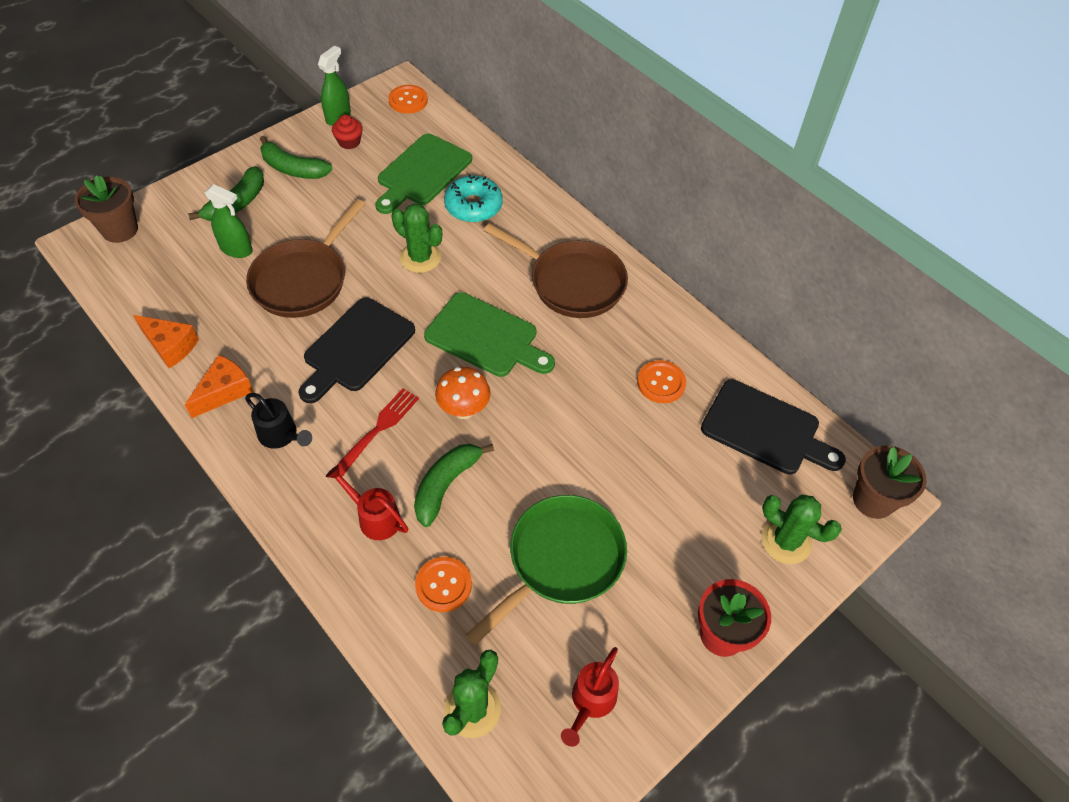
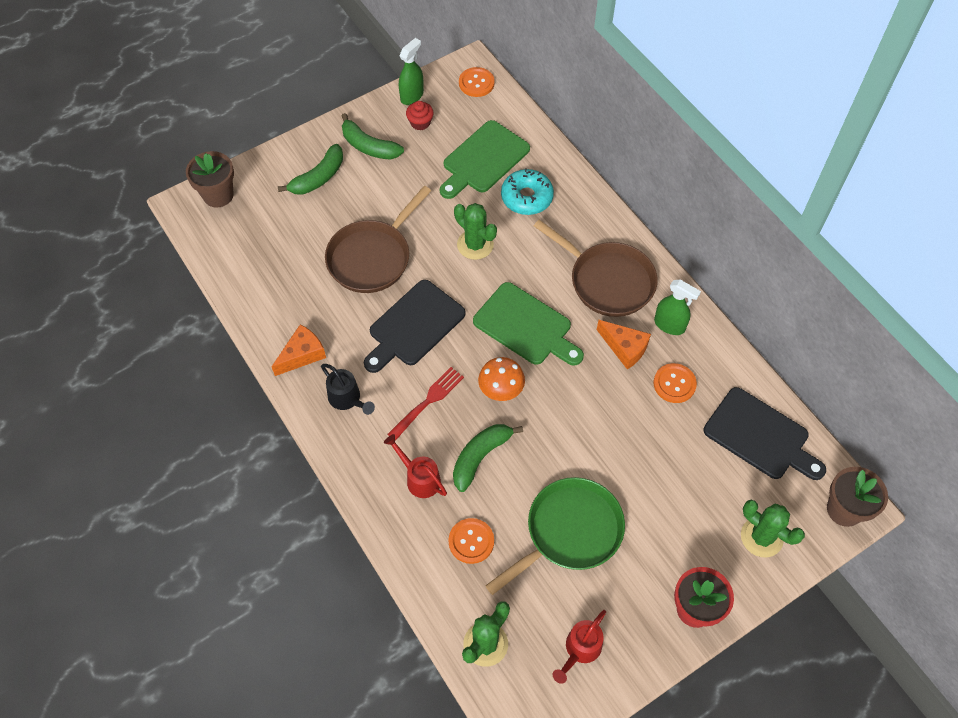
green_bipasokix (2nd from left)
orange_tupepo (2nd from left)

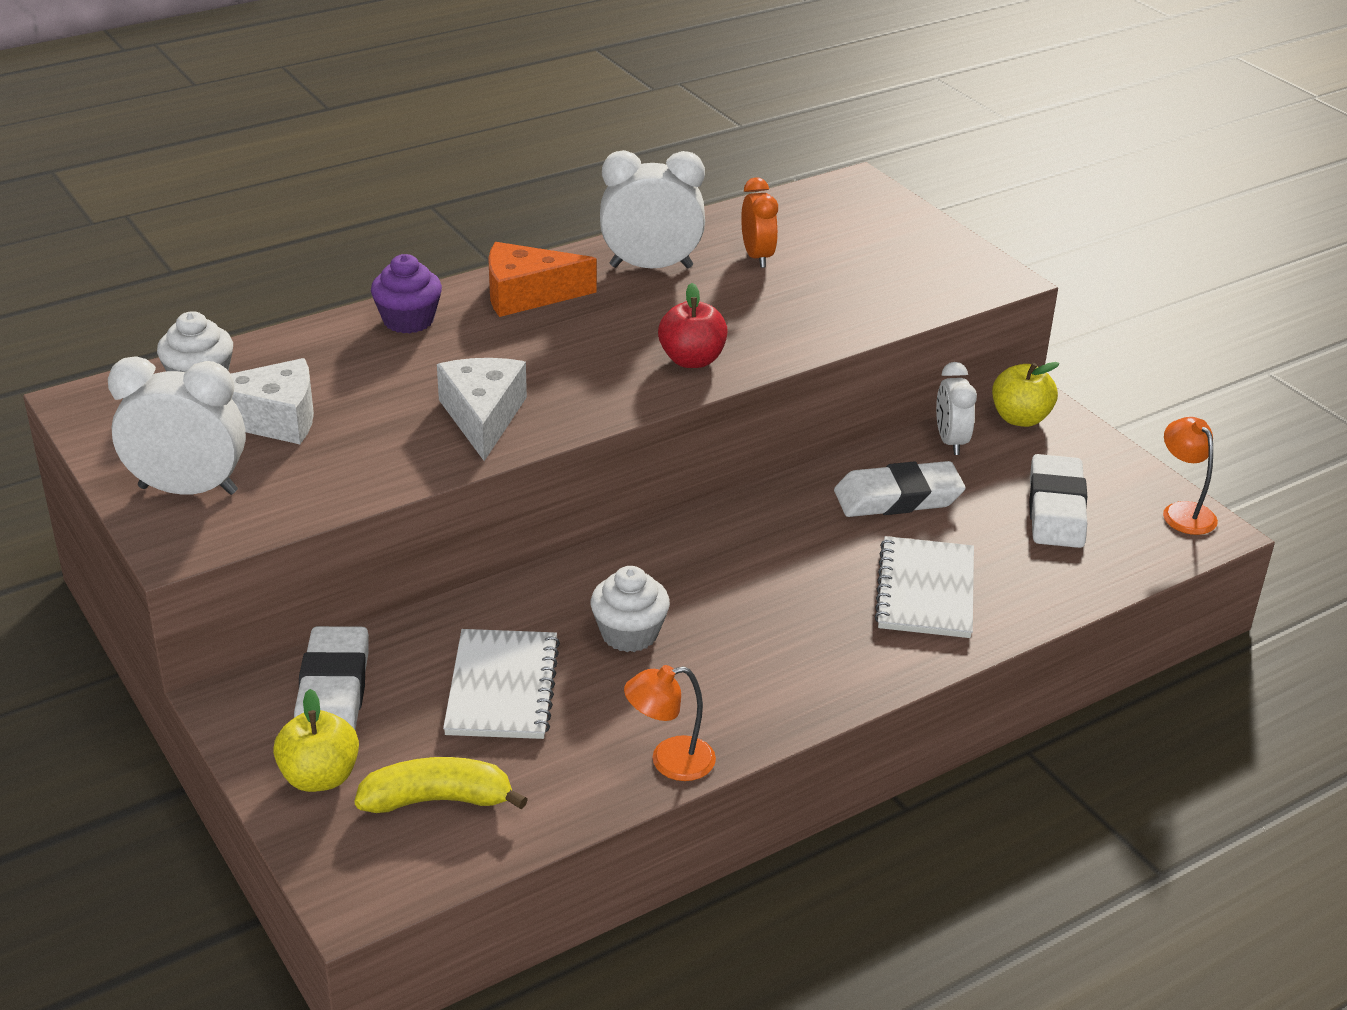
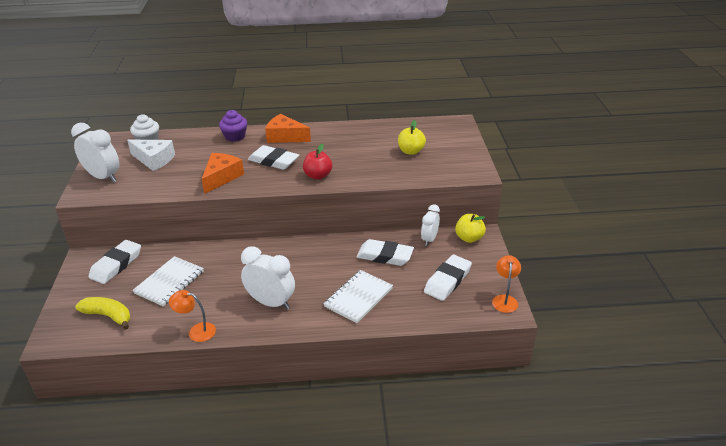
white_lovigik (2nd from left)
orange_lovigik
orange_tupepo (1st from left)
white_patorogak (2nd from left in the first image)
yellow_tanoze (1st from left)
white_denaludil (2nd from left)

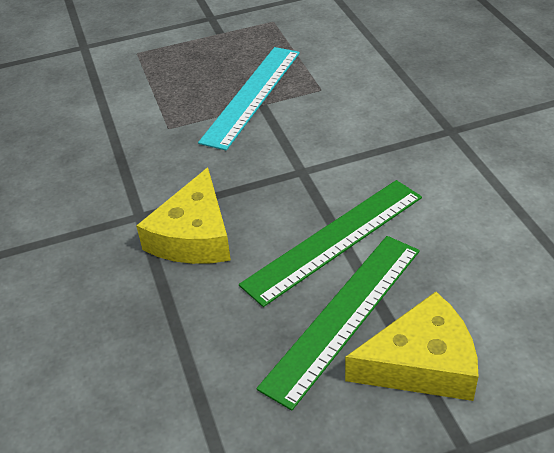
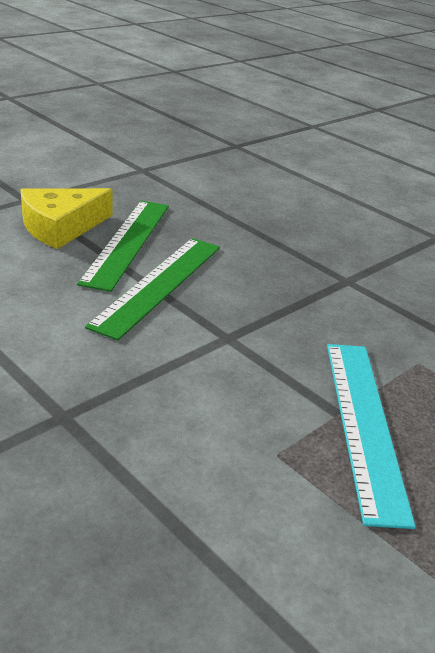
yellow_tupepo (1st from left in the first image)

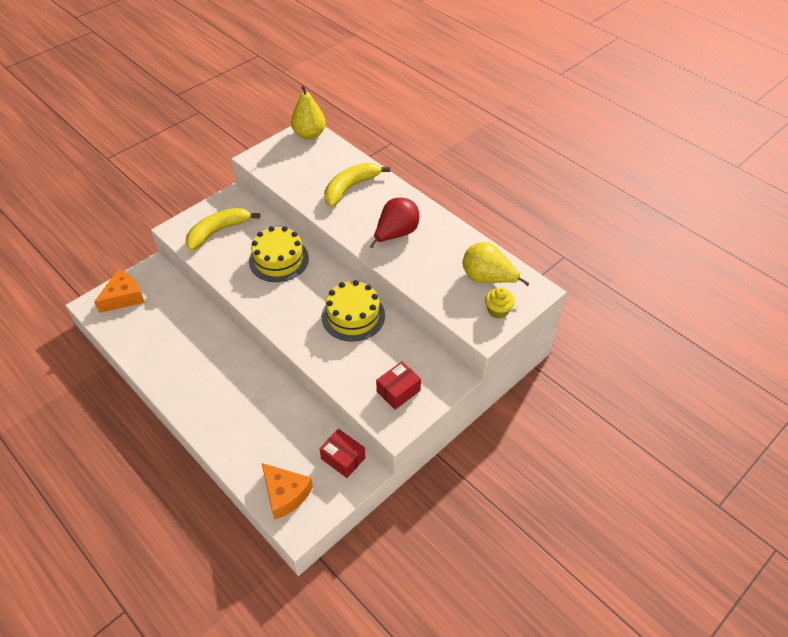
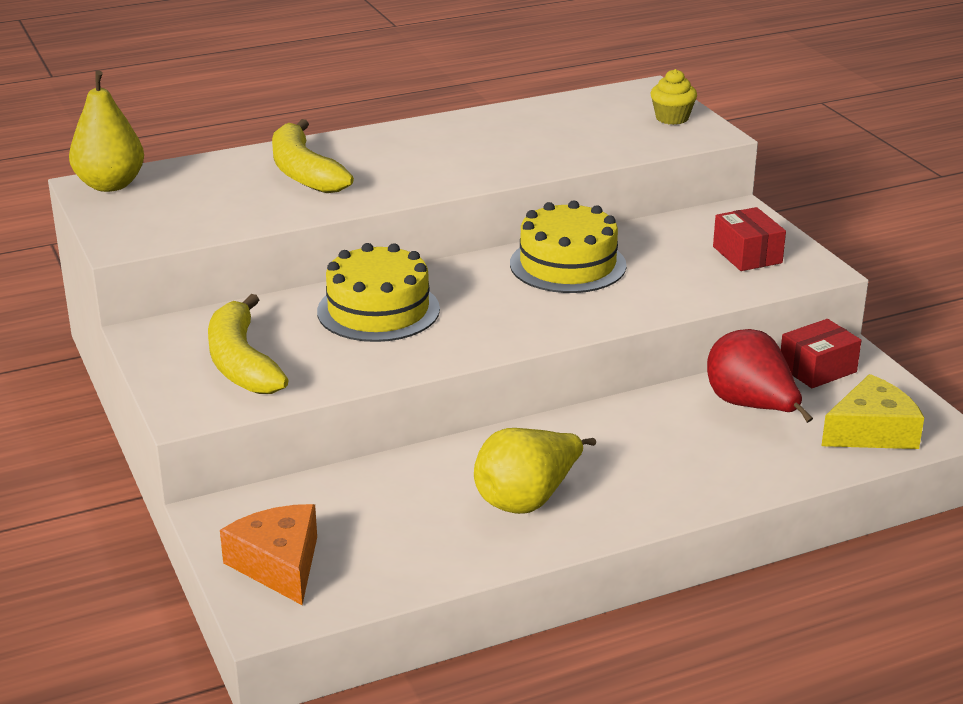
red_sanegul
yellow_sanegul (2nd from left)
yellow_tupepo

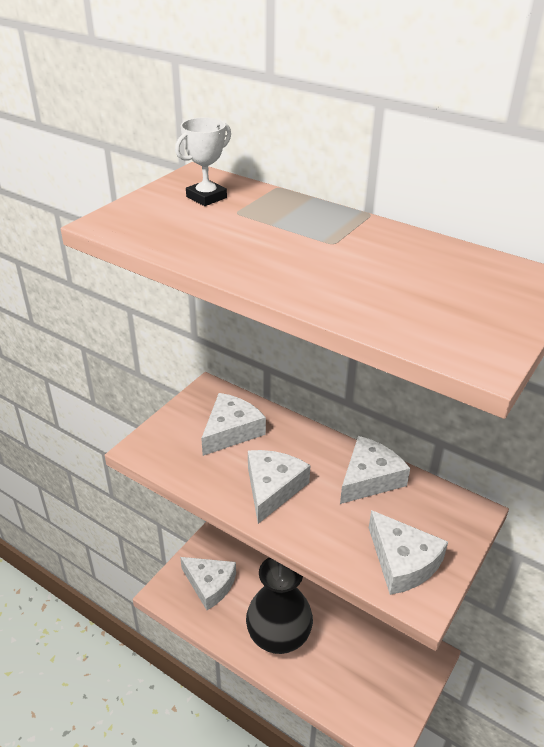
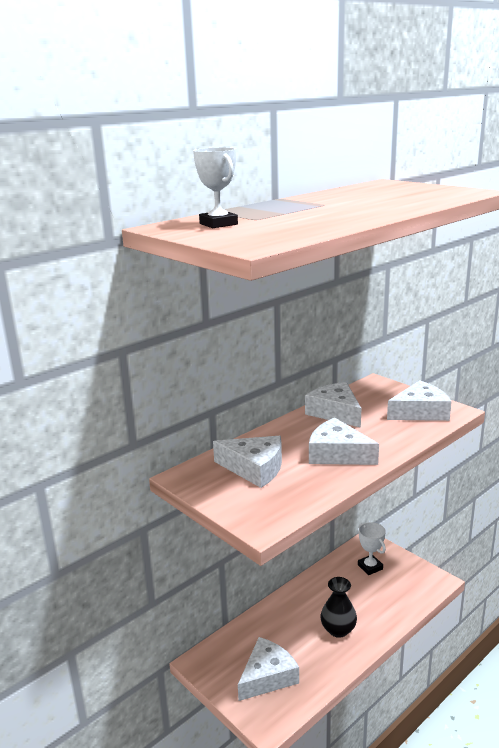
white_tupepo (1st from left)
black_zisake
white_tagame (2nd from left)

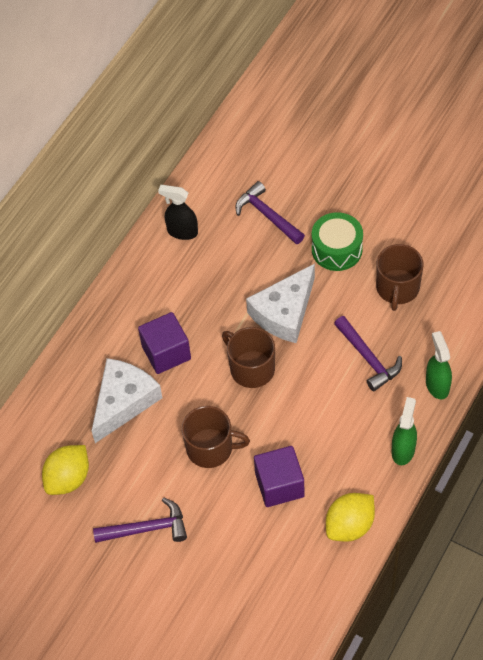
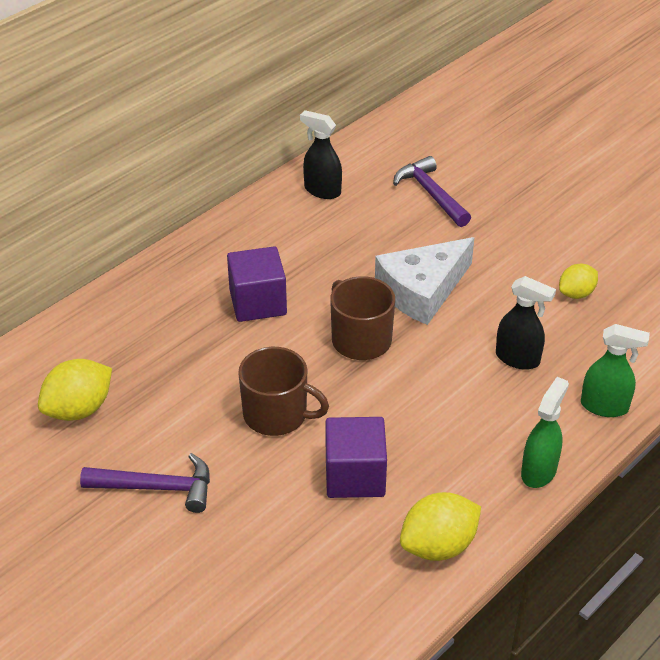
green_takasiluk
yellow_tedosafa (3rd from left)
black_bipasokix (2nd from left)
green_bipasokix (2nd from left)
white_tupepo (1st from left in the first image)

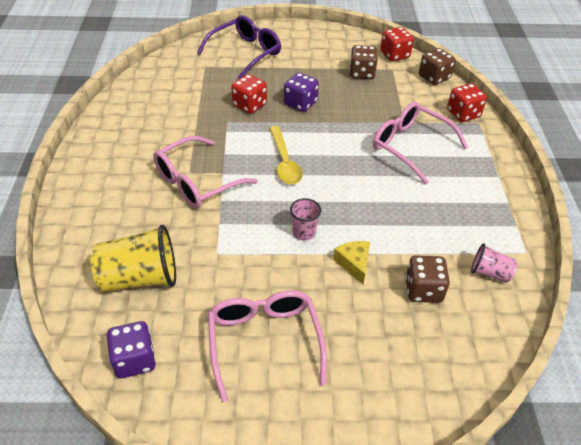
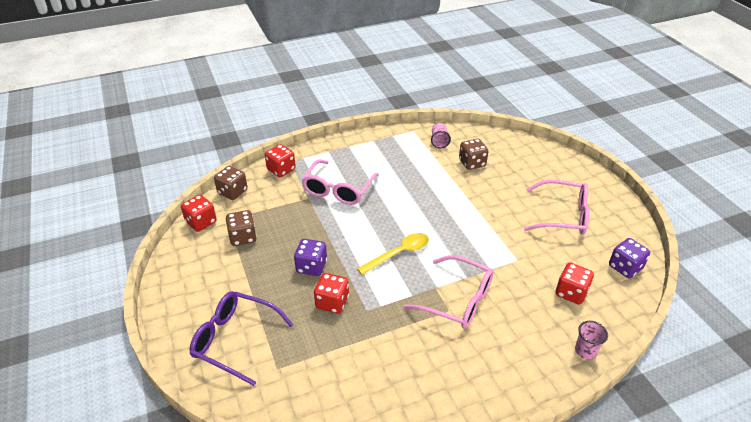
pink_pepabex (2nd from left)
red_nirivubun (4th from left)
yellow_tupepo
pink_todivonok (3rd from left)

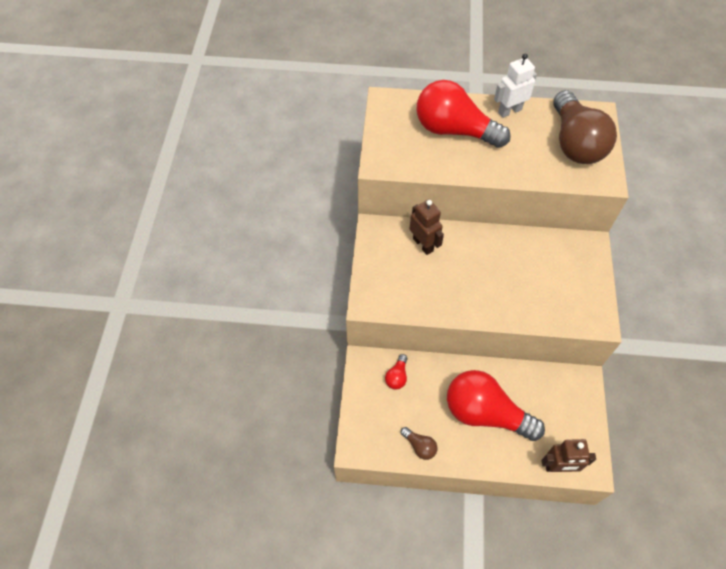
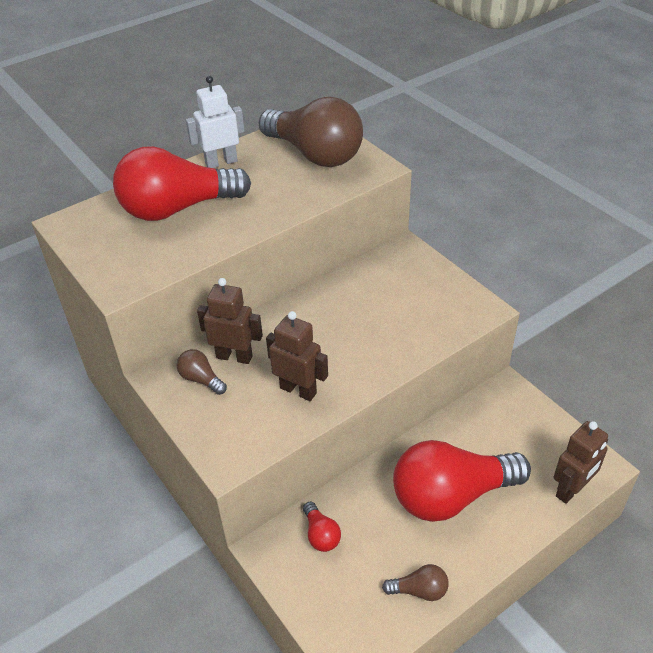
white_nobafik
brown_nobafik (2nd from left)
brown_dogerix (1st from left)

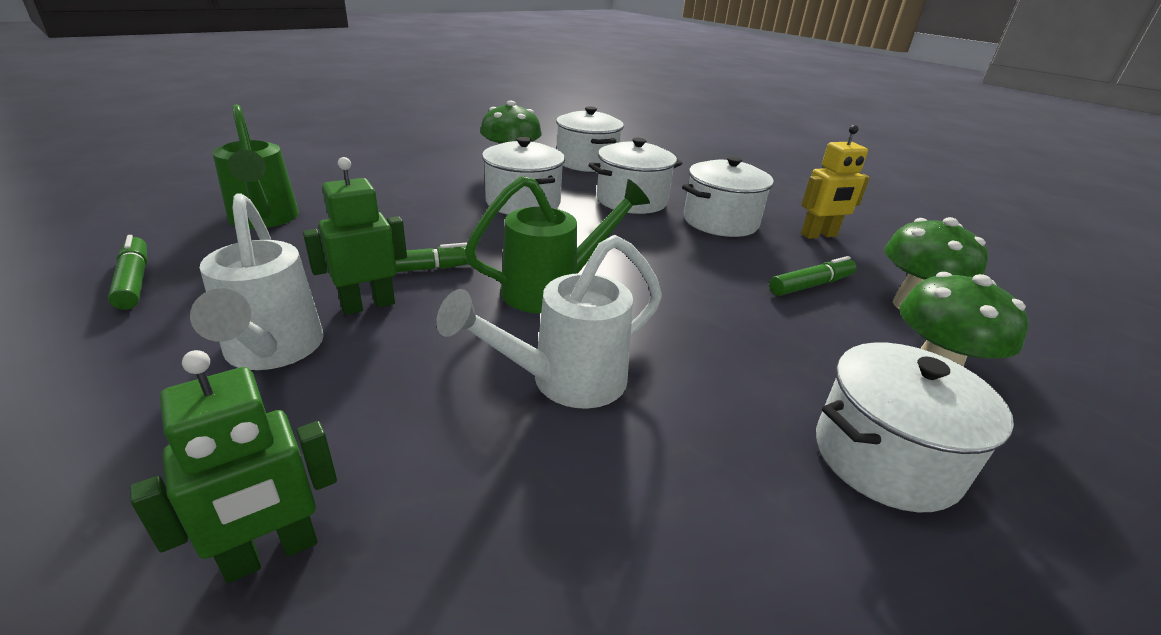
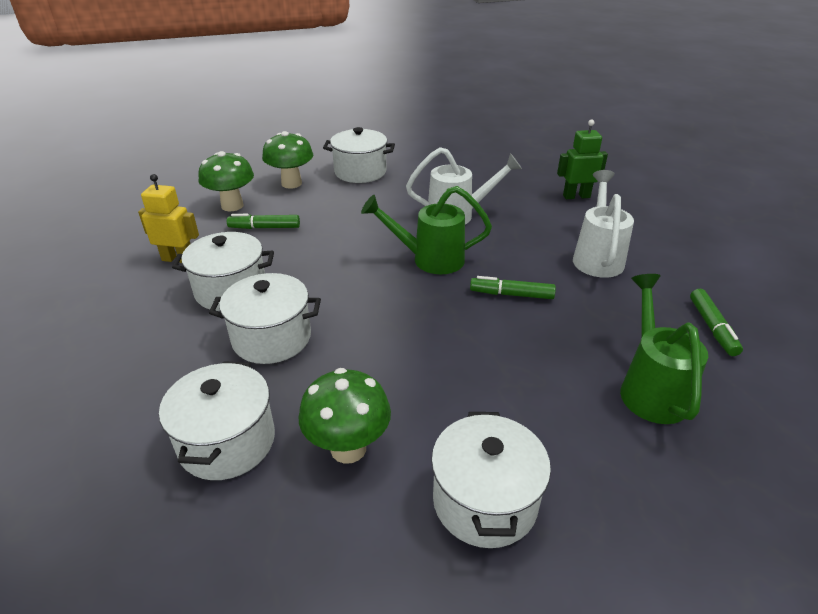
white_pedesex (5th from left)
green_nobafik (2nd from left in the first image)

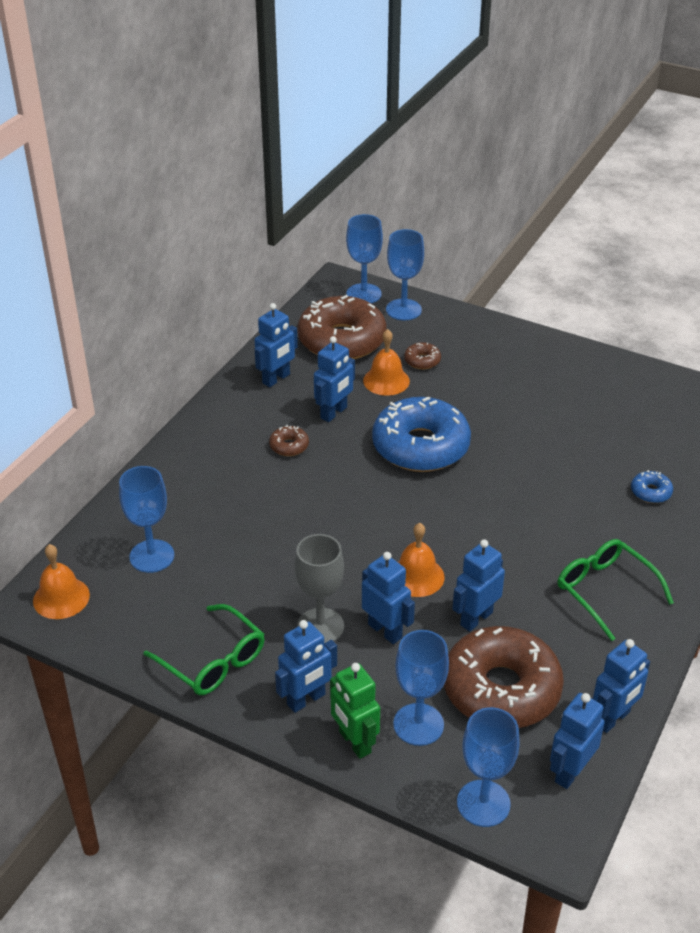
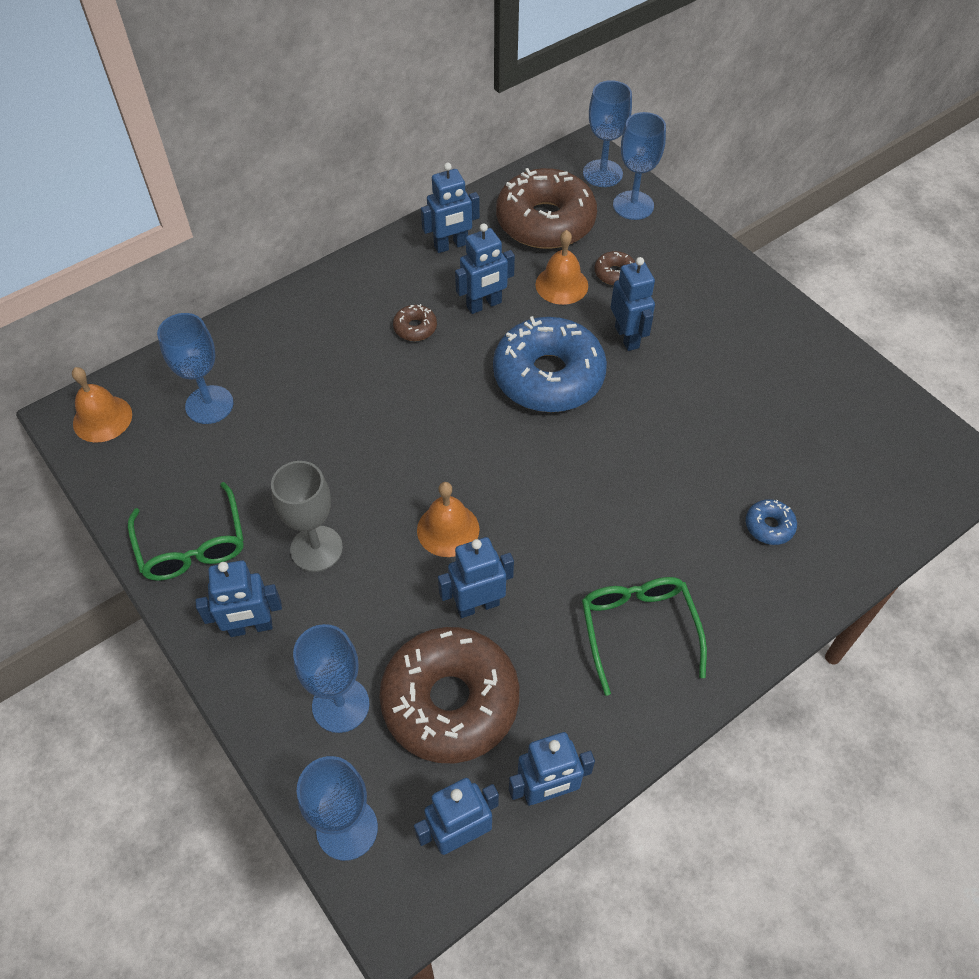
blue_nobafik (7th from left)
green_nobafik

